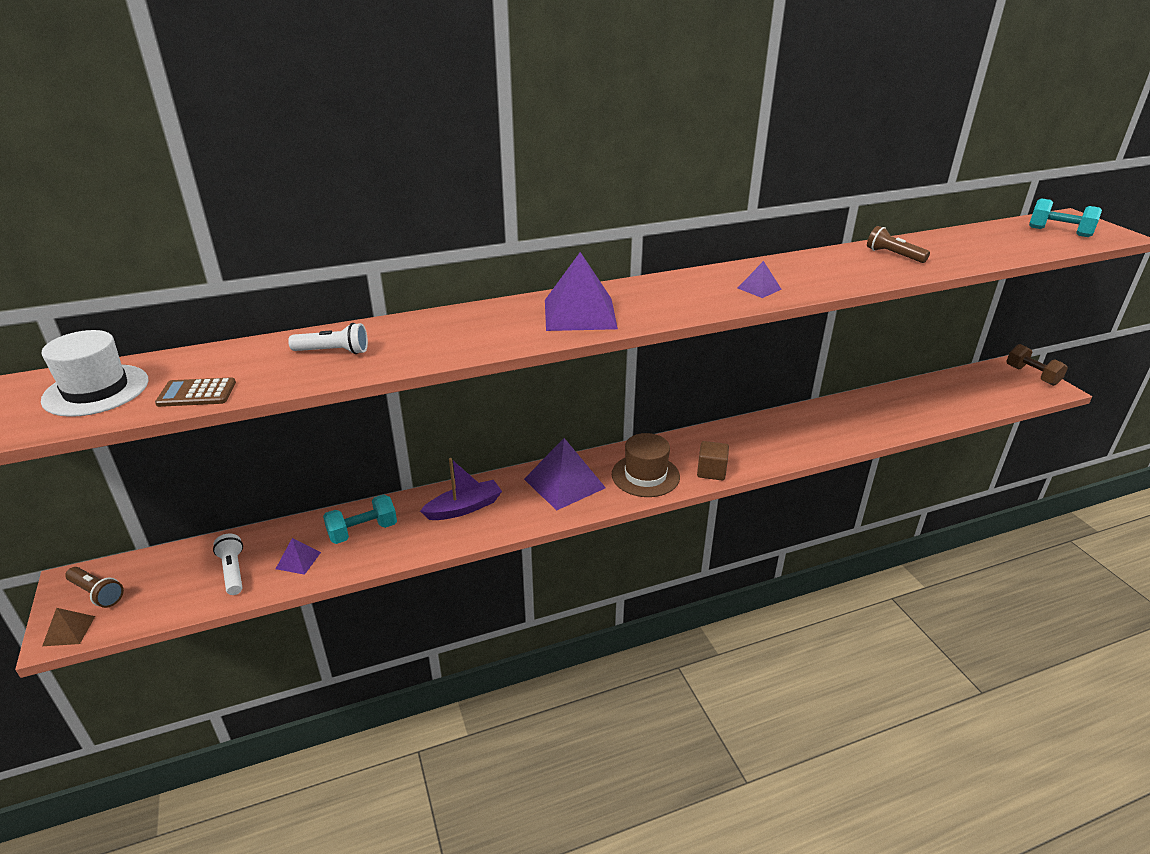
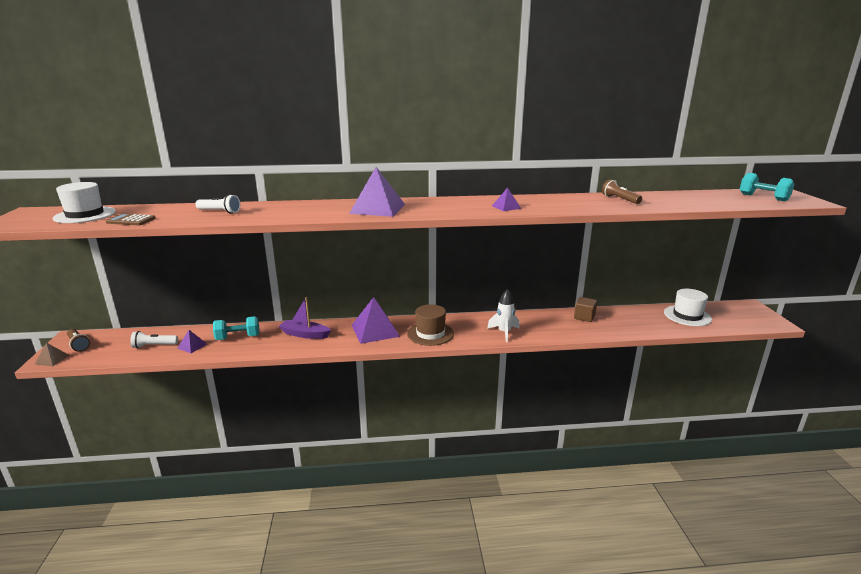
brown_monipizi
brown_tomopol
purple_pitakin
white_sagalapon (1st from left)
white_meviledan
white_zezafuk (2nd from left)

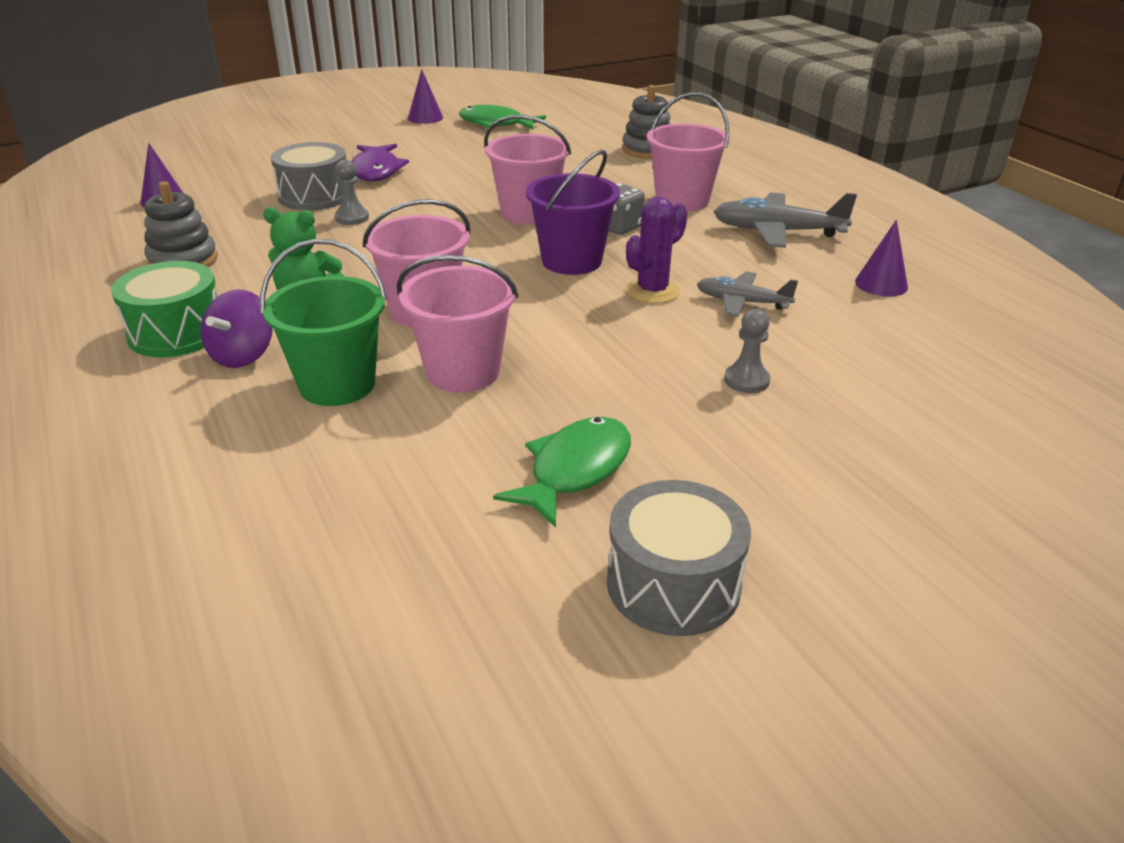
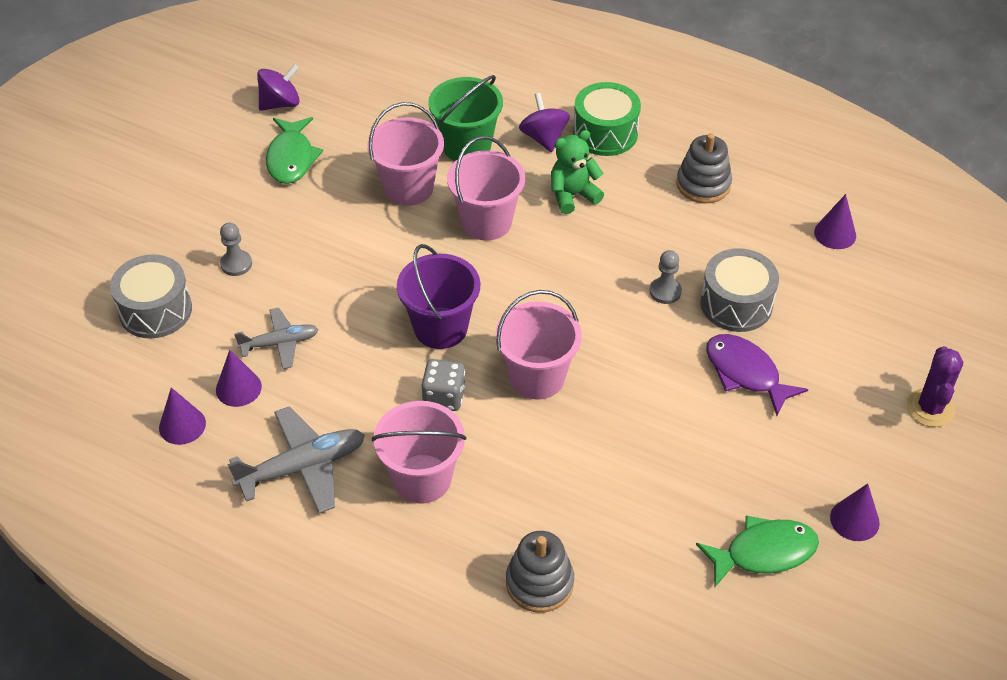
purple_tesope
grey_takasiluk (1st from left)
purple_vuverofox (1st from left)
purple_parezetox (2nd from left)

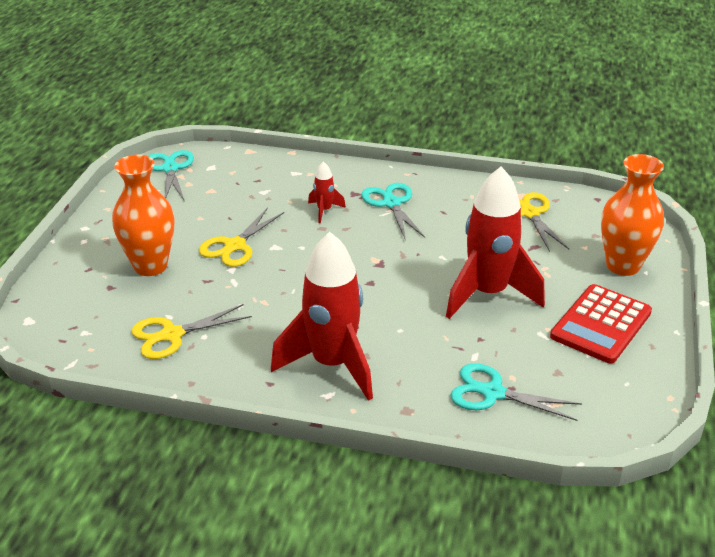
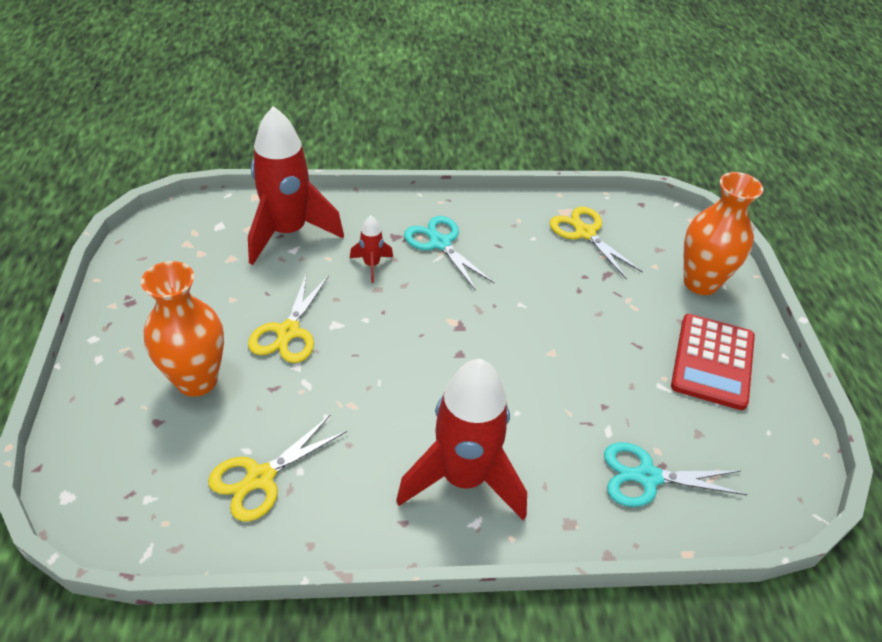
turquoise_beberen (1st from left in the first image)
red_meviledan (1st from left)

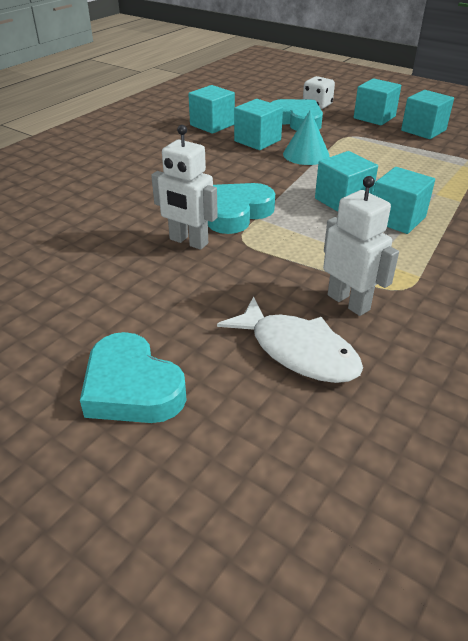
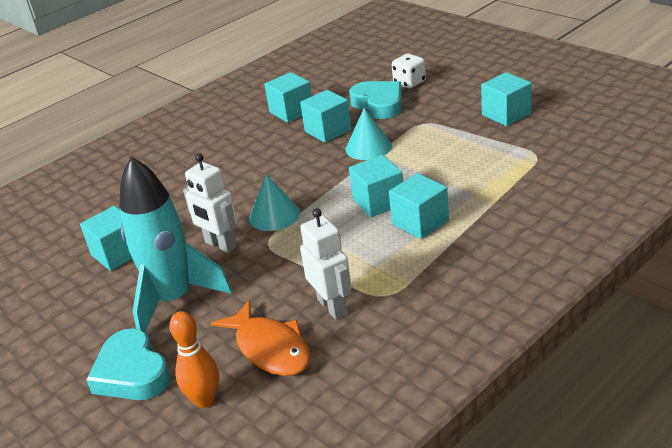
turquoise_tomopol (1st from left)
turquoise_parezetox (1st from left)
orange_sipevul
turquoise_meviledan
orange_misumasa

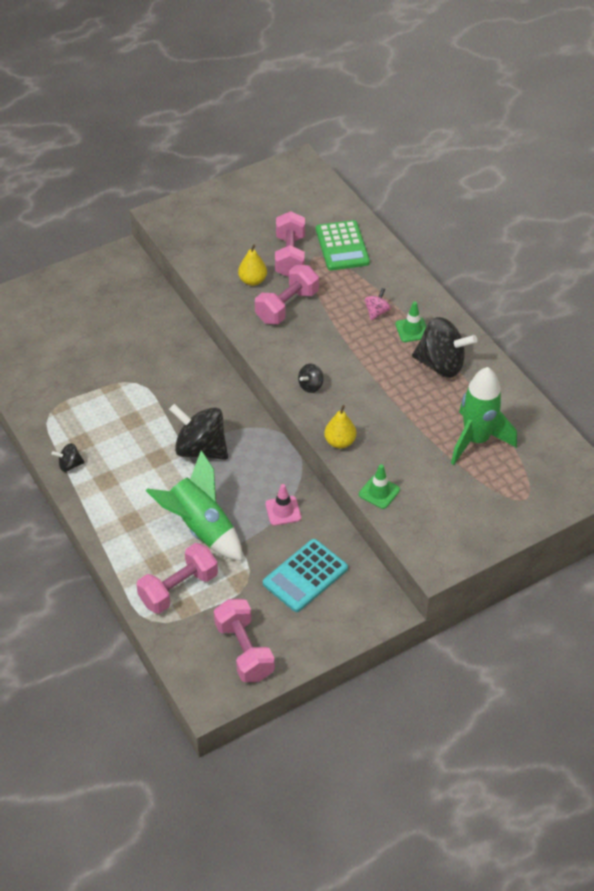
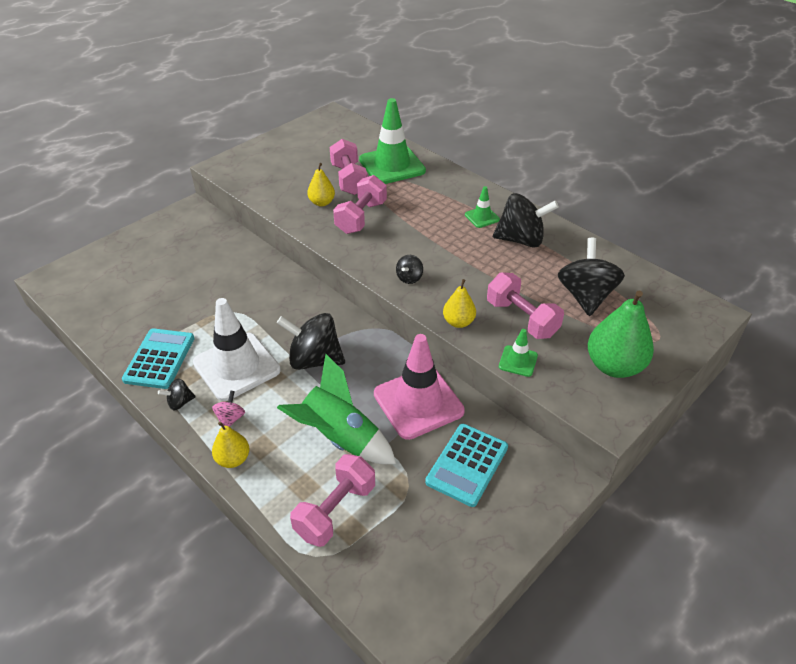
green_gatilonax (1st from left)
pink_vuverofox
black_vuverofox (5th from left)
pink_gatilonax
pink_monipizi (4th from left)
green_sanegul
white_gatilonax
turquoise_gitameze (1st from left)
yellow_sanegul (1st from left)

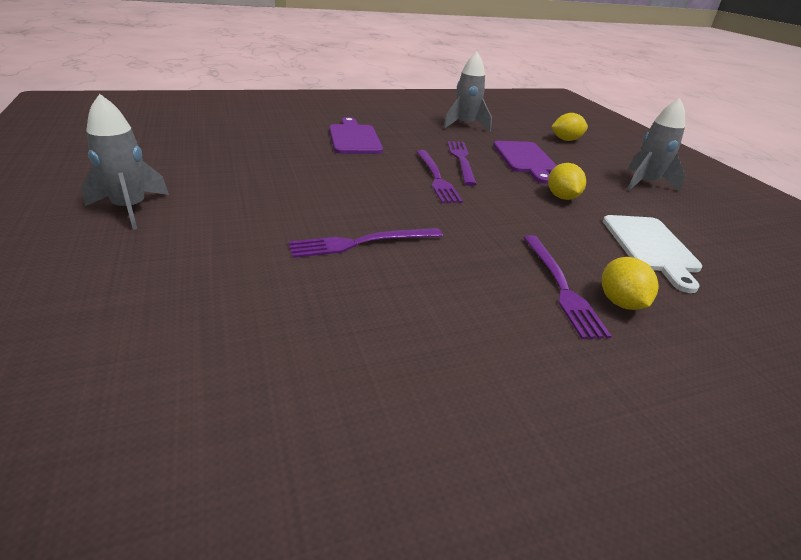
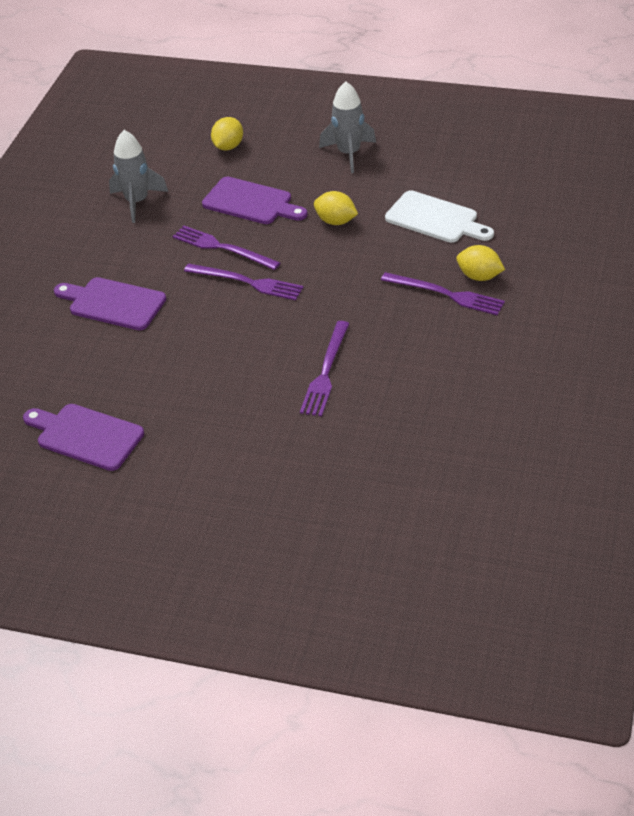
grey_meviledan (1st from left in the first image)
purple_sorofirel (1st from left)

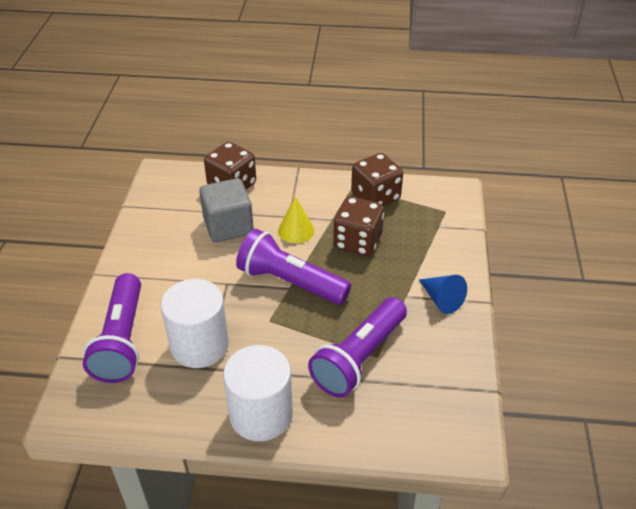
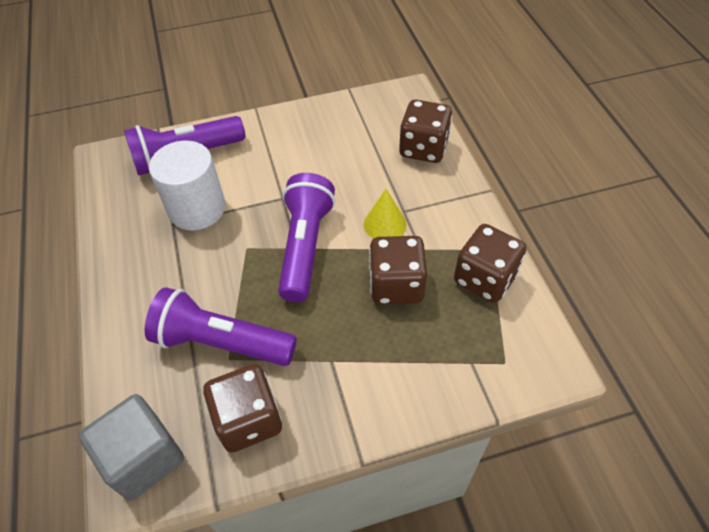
grey_tomopol
blue_parezetox
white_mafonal (2nd from left in the first image)
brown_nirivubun (1st from left)

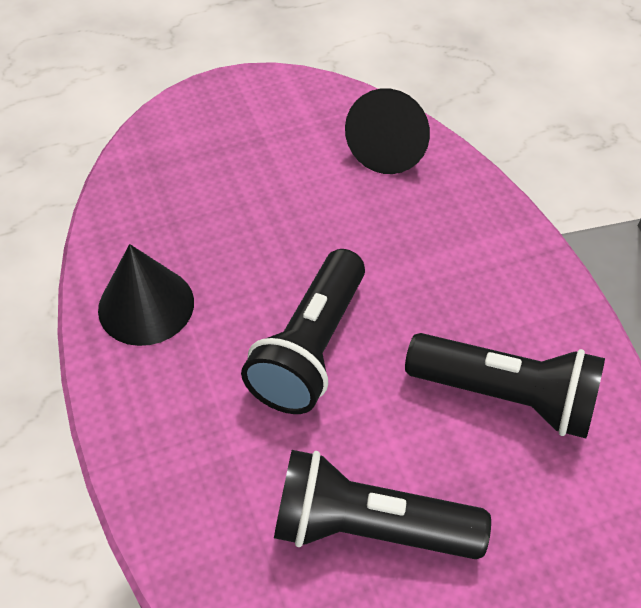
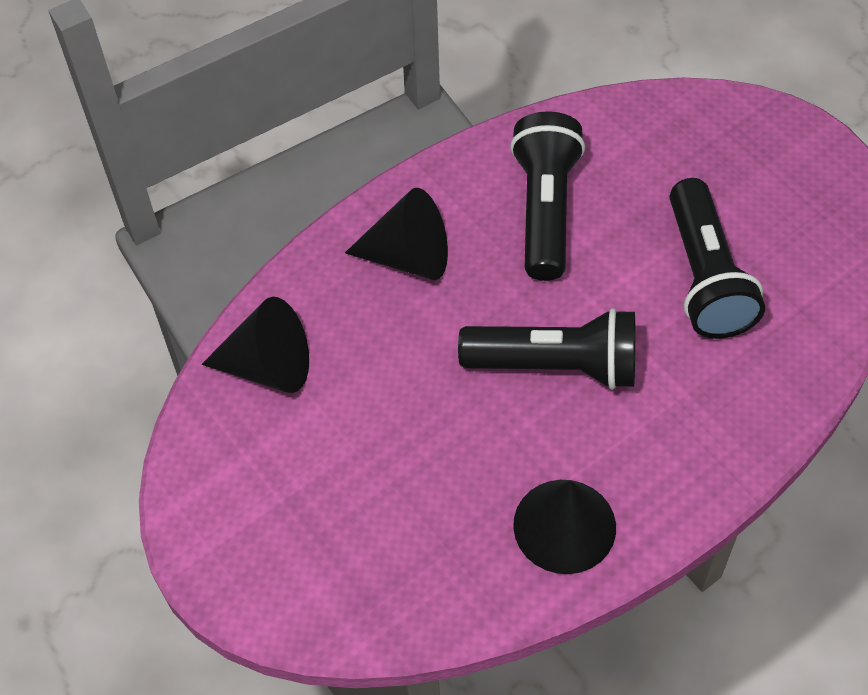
black_parezetox (2nd from left)

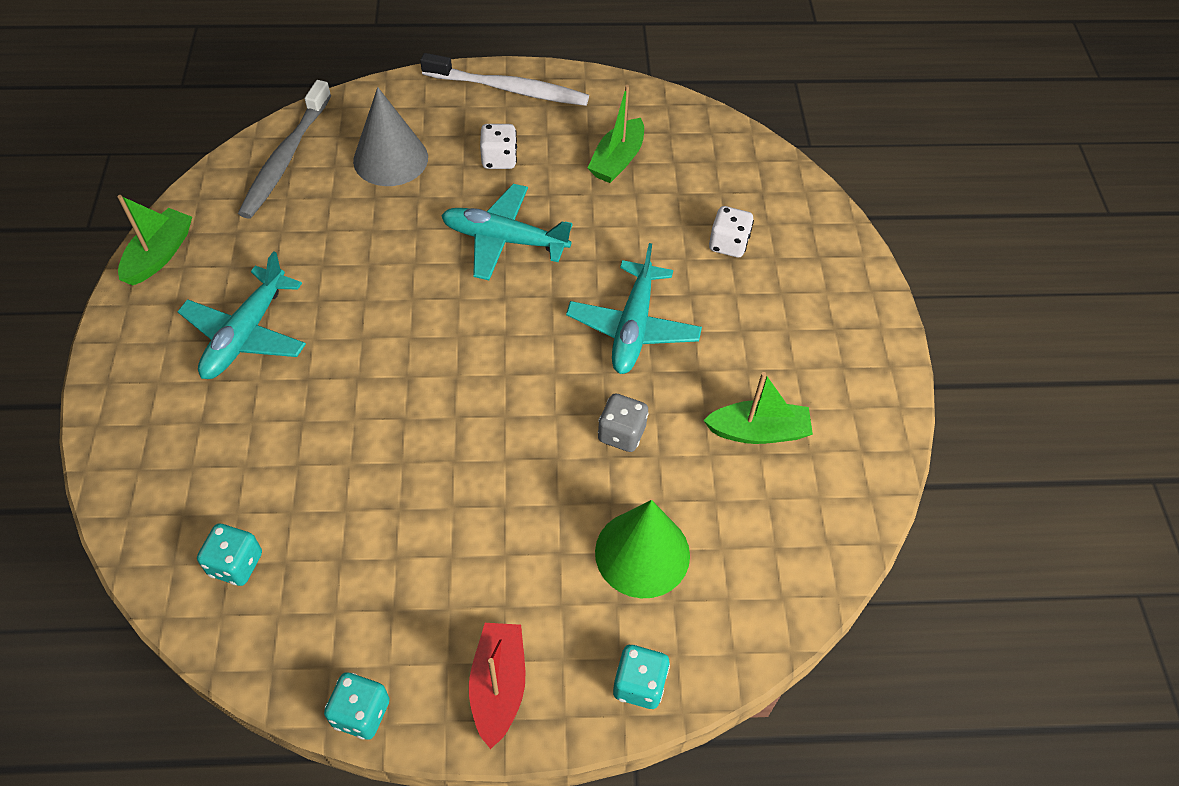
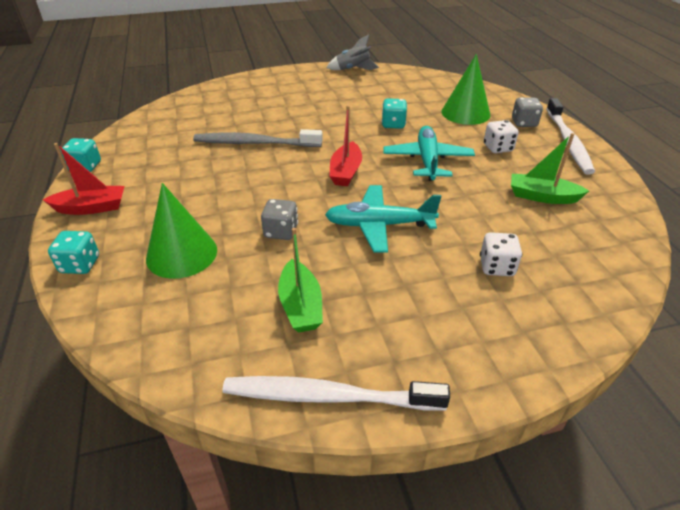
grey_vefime
green_parezetox (2nd from left)
grey_meviledan
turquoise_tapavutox (1st from left in the first image)
turquoise_nirivubun (3rd from left)
grey_nirivubun (2nd from left)
red_pitakin (2nd from left)
white_vefime (1st from left)

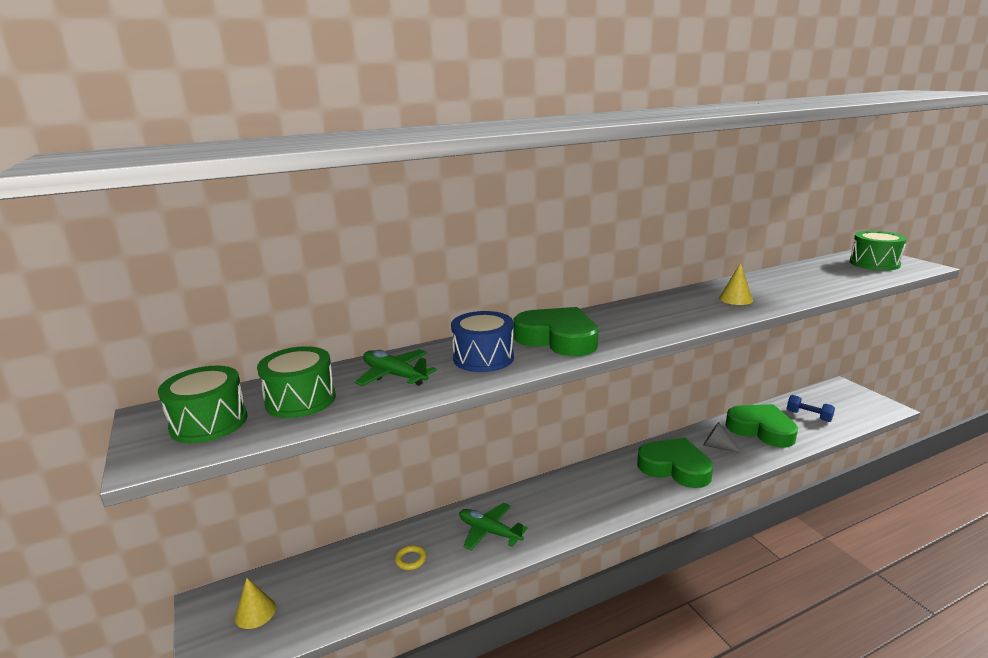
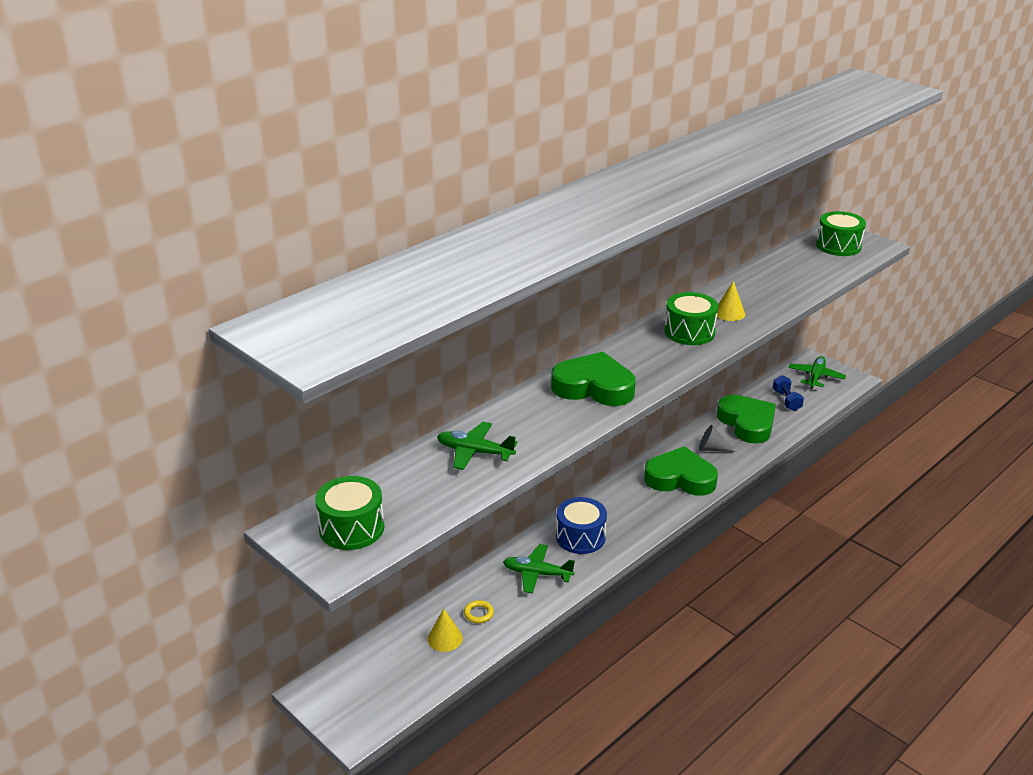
blue_takasiluk
green_takasiluk (2nd from left)
blue_monipizi
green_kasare (3rd from left)
yellow_parezetox (1st from left)
green_tapavutox (3rd from left)

